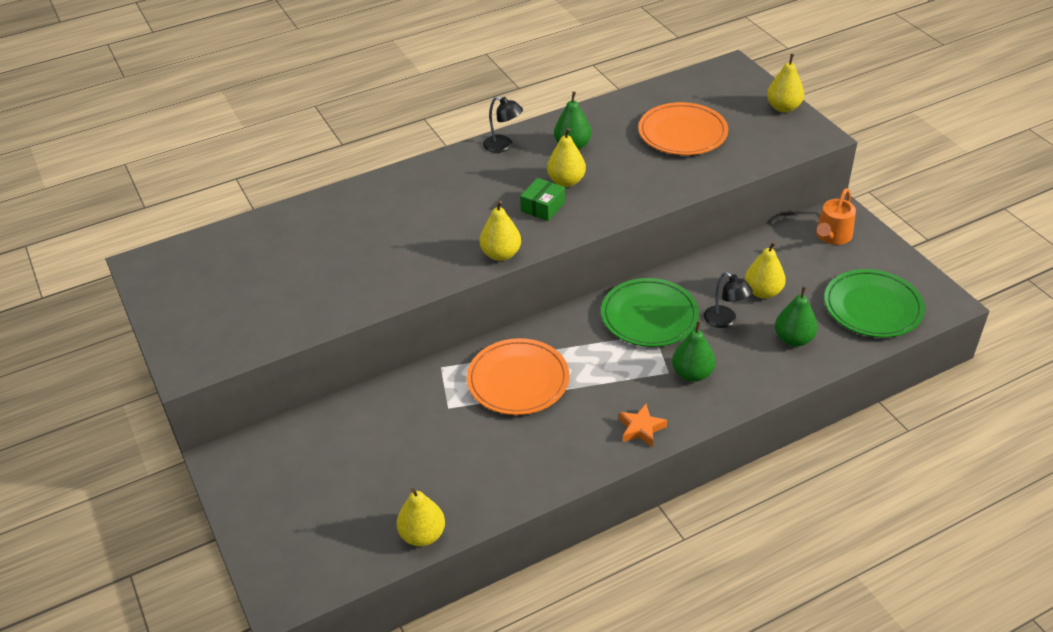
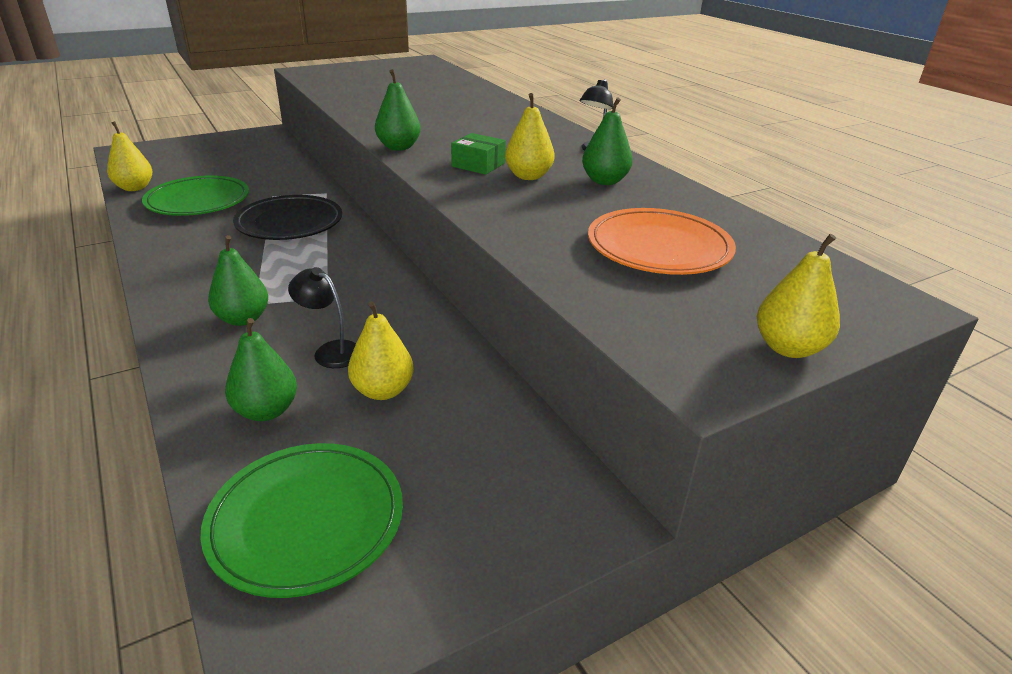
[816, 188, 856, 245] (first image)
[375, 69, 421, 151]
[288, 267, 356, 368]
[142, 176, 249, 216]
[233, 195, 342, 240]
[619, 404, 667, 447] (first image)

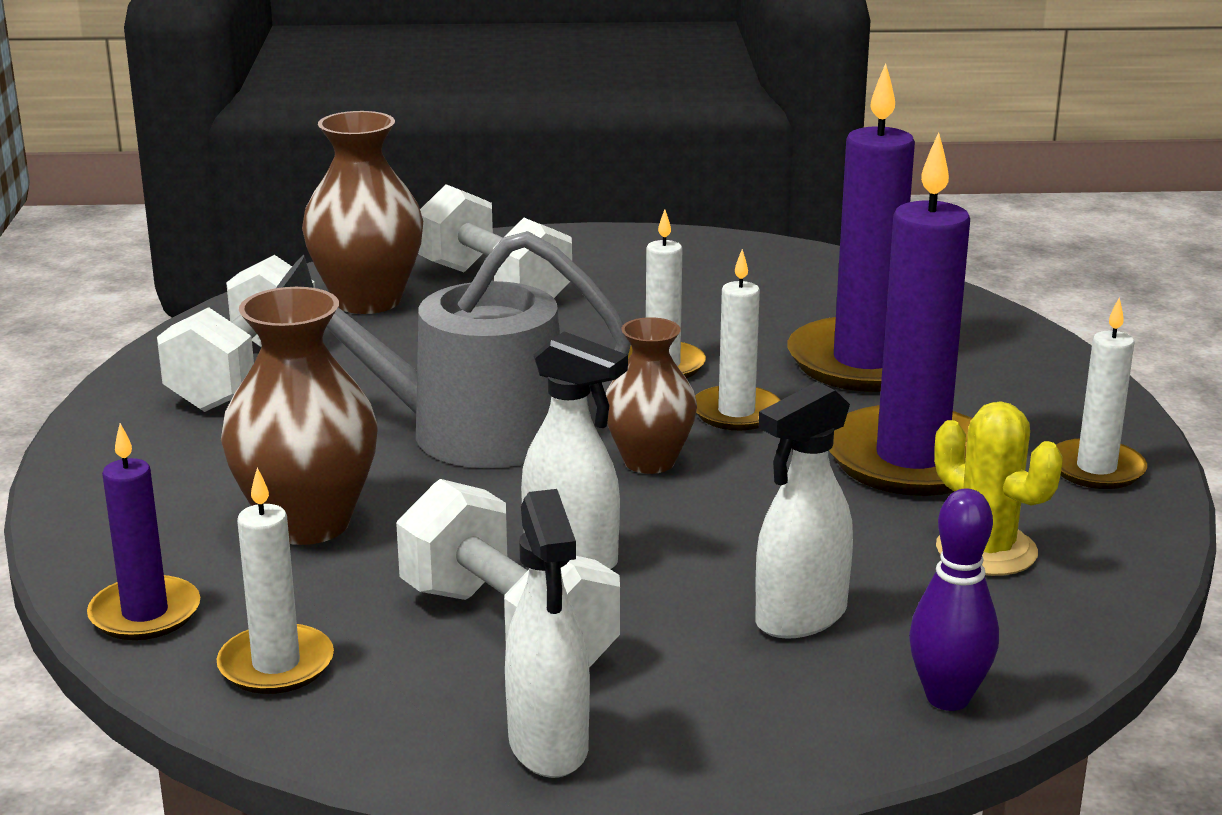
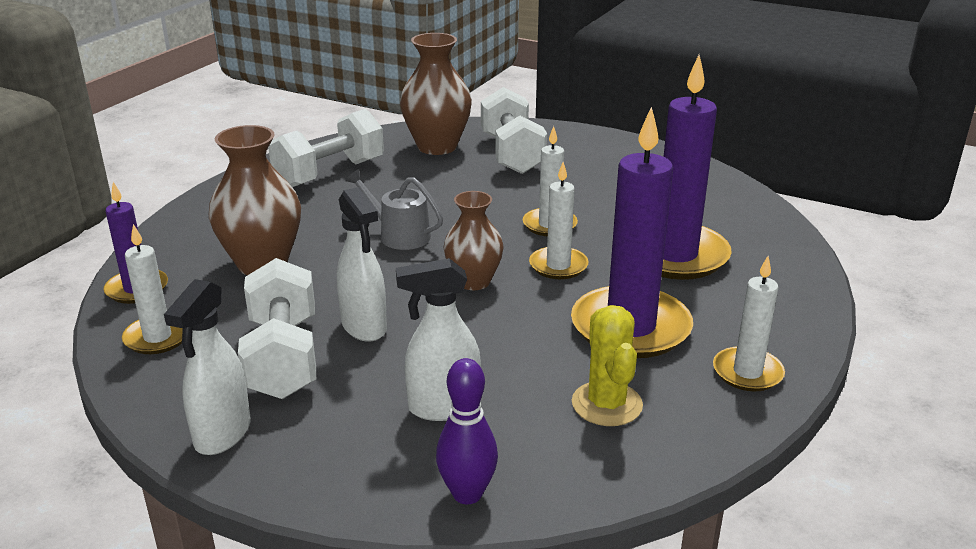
[345, 169, 443, 250]

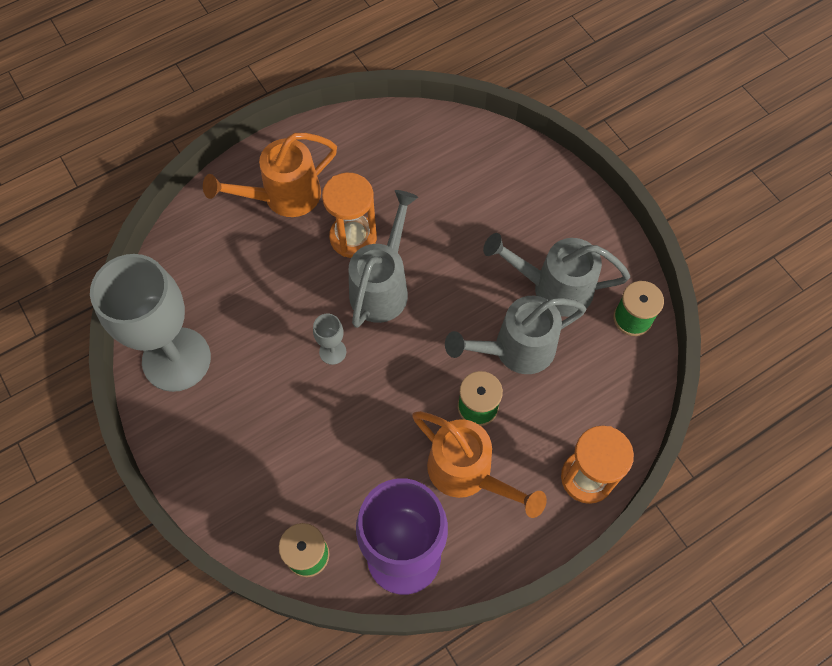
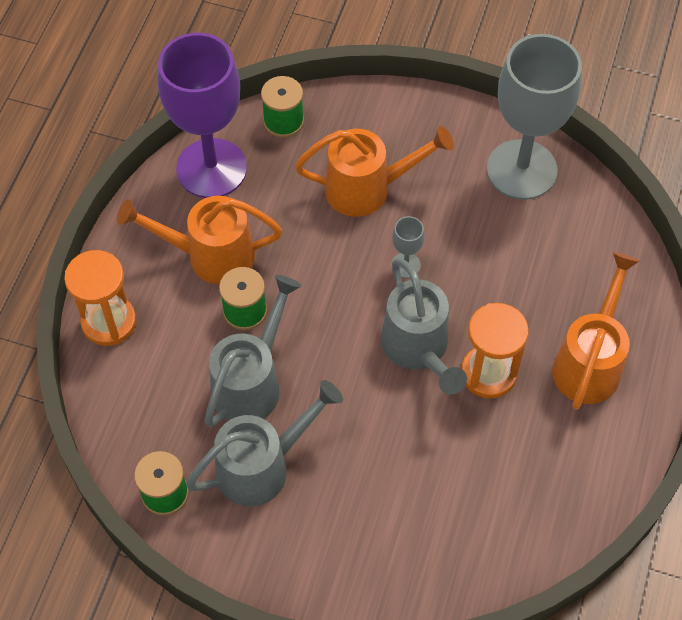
[295, 126, 454, 217]

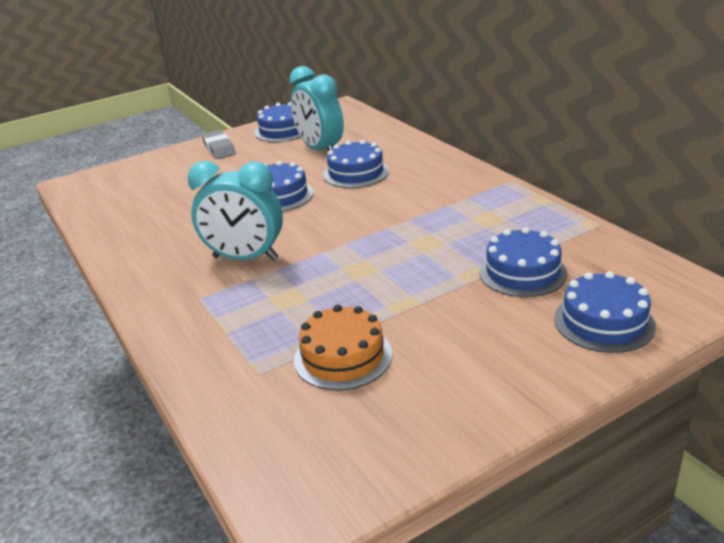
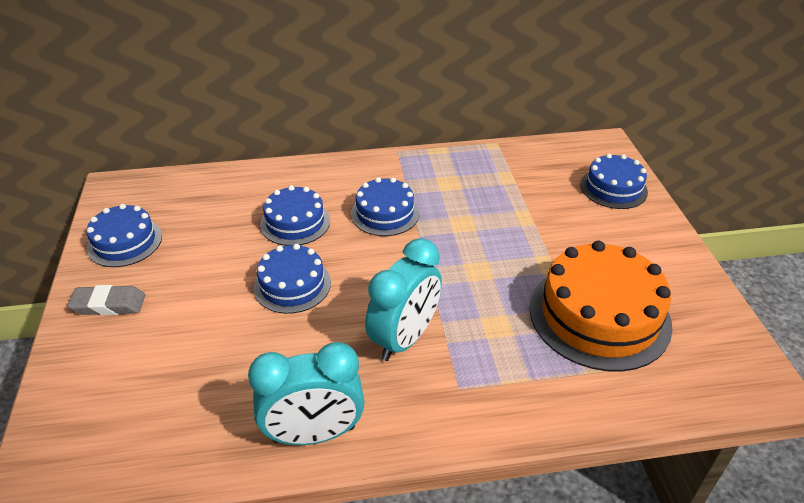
[248, 342, 365, 445]
[351, 177, 419, 236]
[530, 241, 673, 372]

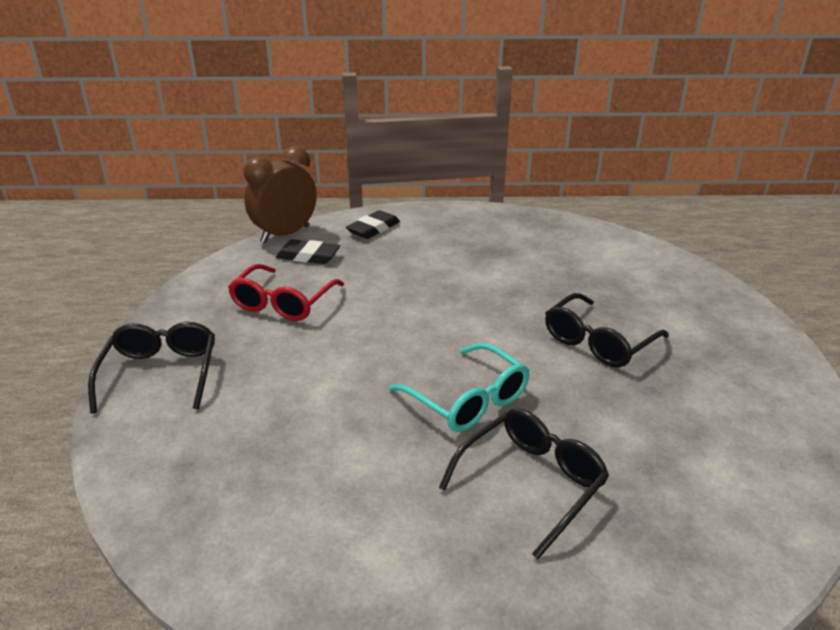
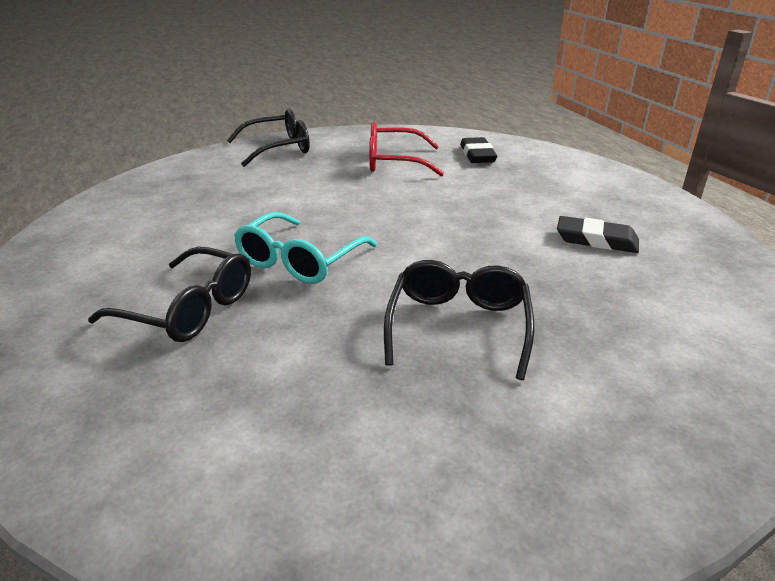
[244, 146, 317, 243] (first image)
[557, 216, 639, 253]
[384, 260, 534, 380]

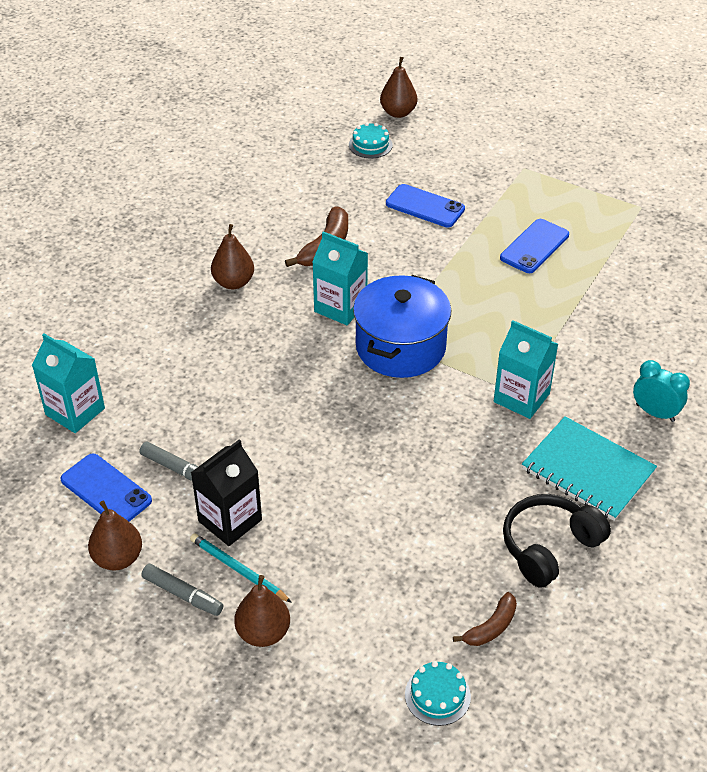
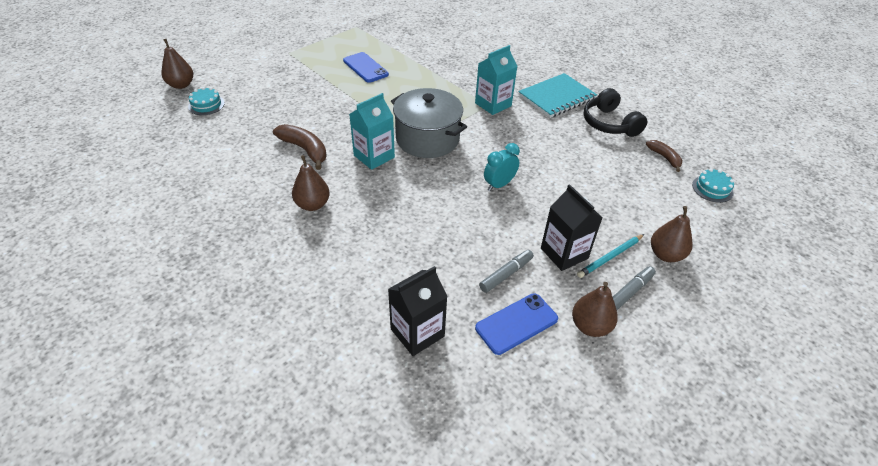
[386, 184, 465, 227] (first image)
[391, 88, 467, 158]
[388, 266, 448, 356]
[484, 143, 520, 191]

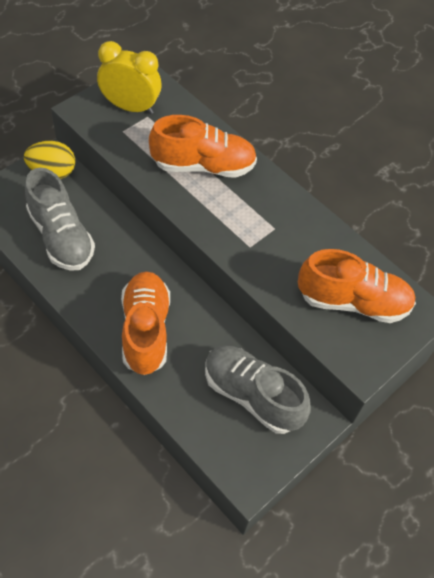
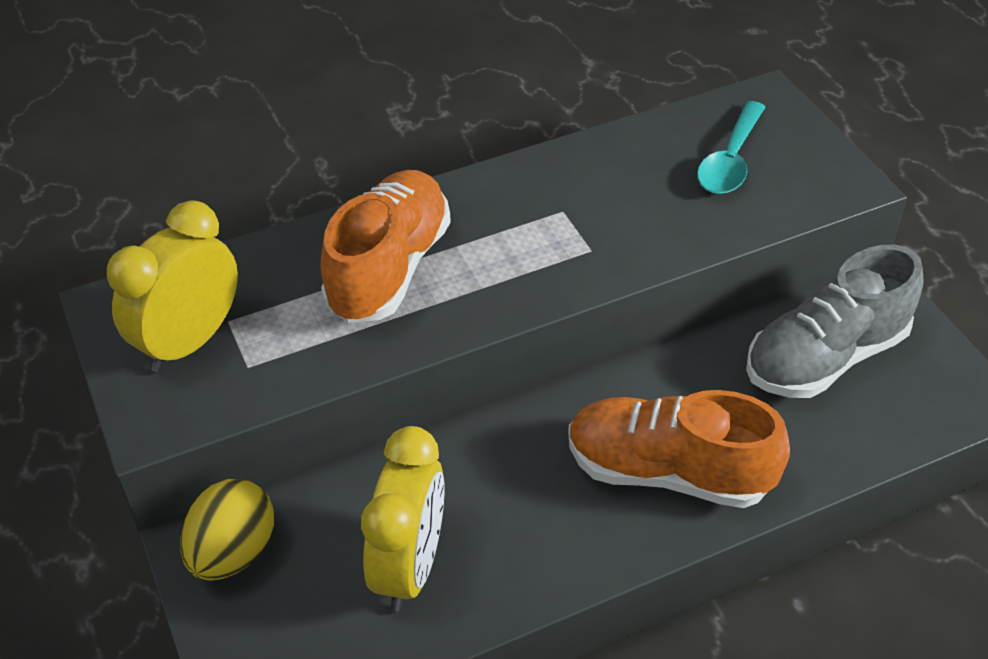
[361, 426, 445, 612]
[697, 101, 766, 194]

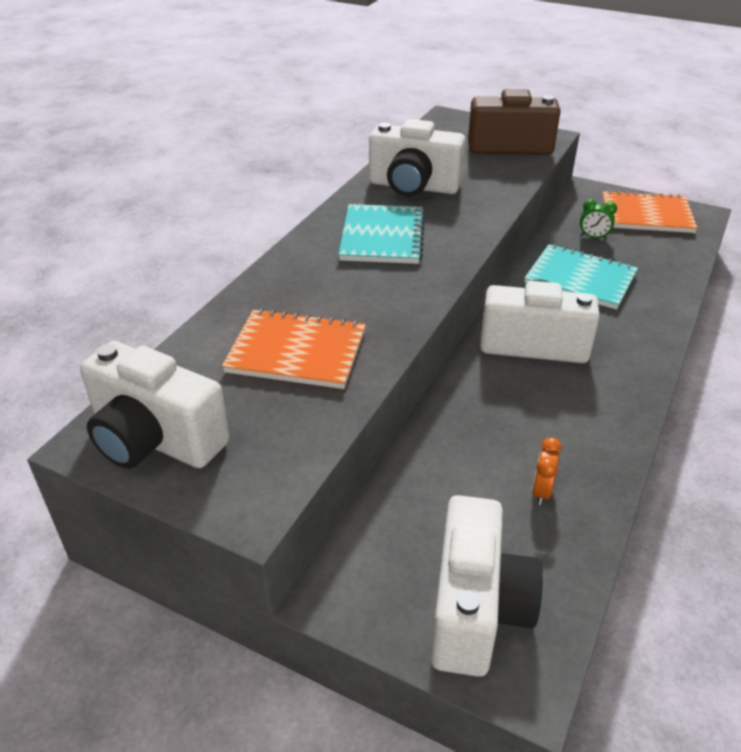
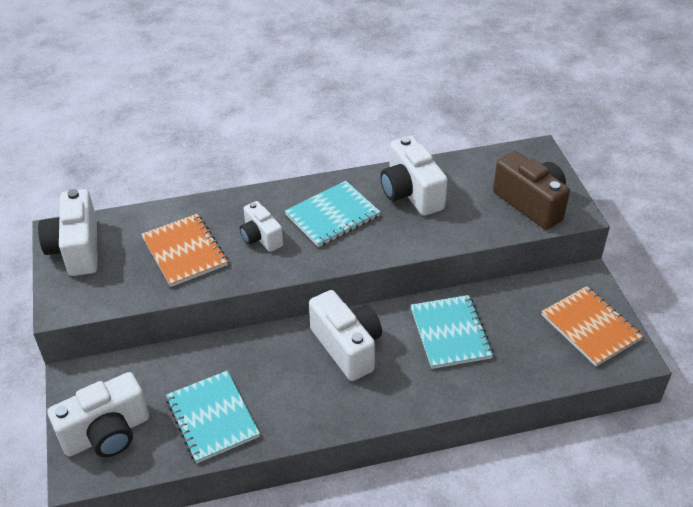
[580, 199, 617, 239] (first image)
[166, 371, 260, 463]
[240, 201, 283, 252]

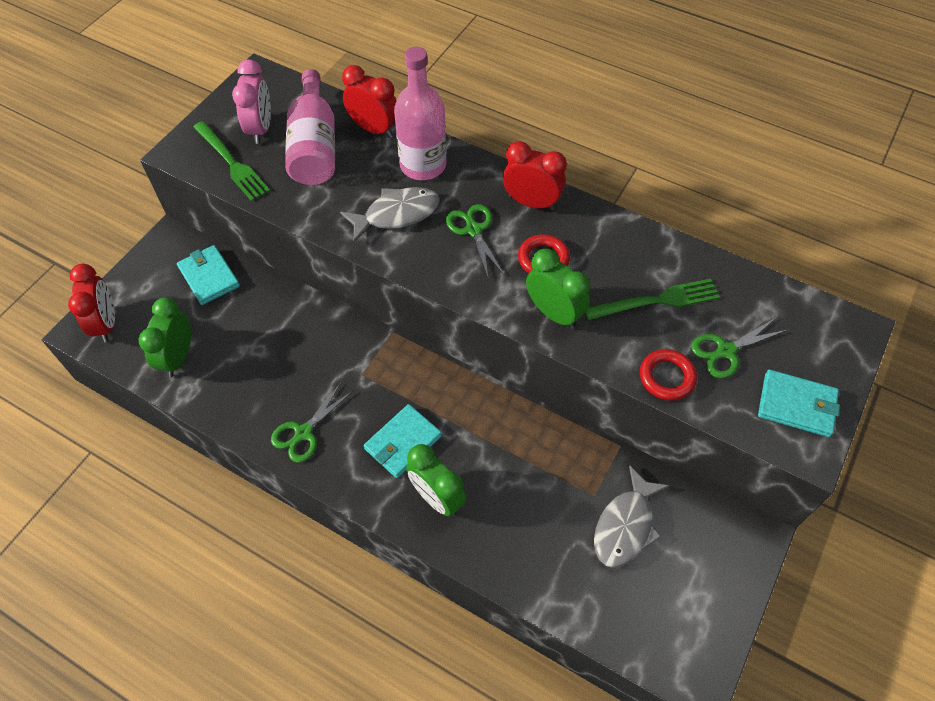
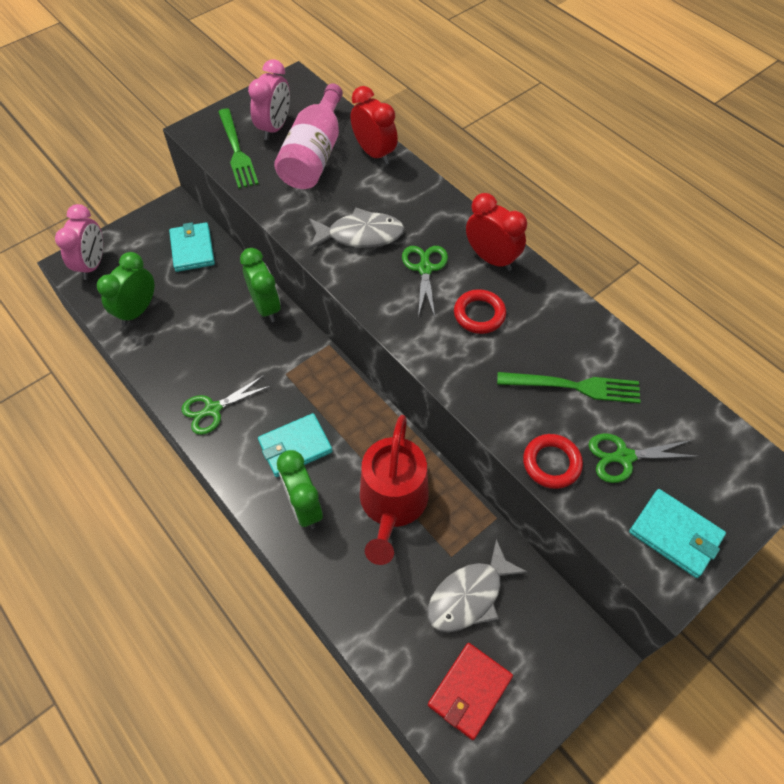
[394, 47, 447, 180] (first image)
[240, 248, 281, 322]
[55, 204, 103, 280]
[360, 415, 429, 565]
[428, 643, 513, 740]

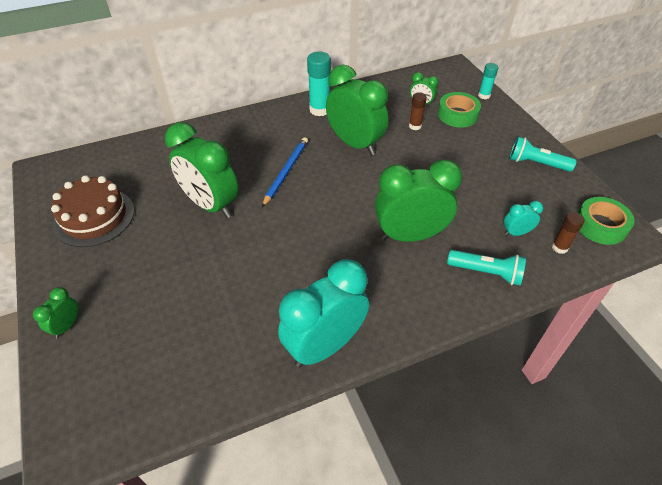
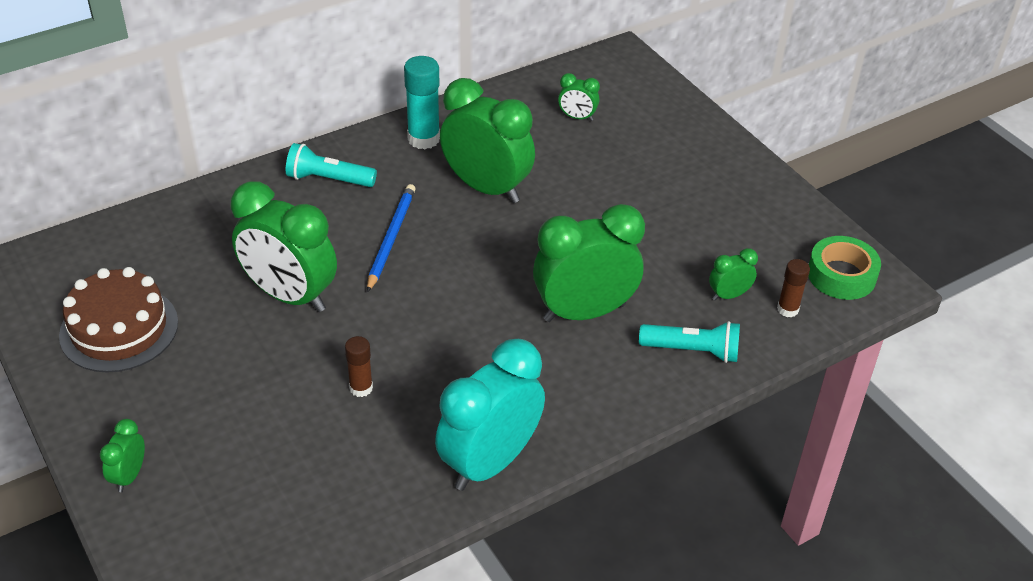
[478, 63, 498, 99] (first image)
[345, 336, 373, 397]
[438, 92, 481, 128] (first image)
[286, 143, 377, 187]
[709, 248, 758, 300]

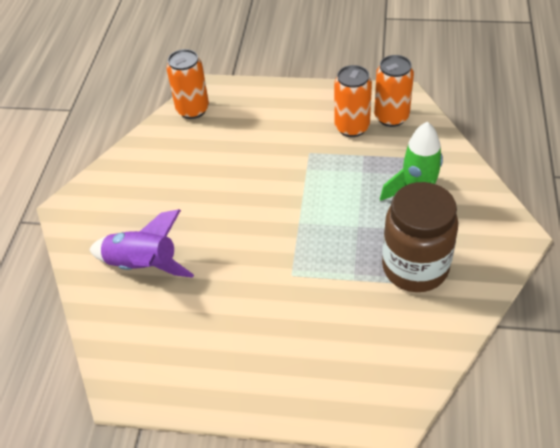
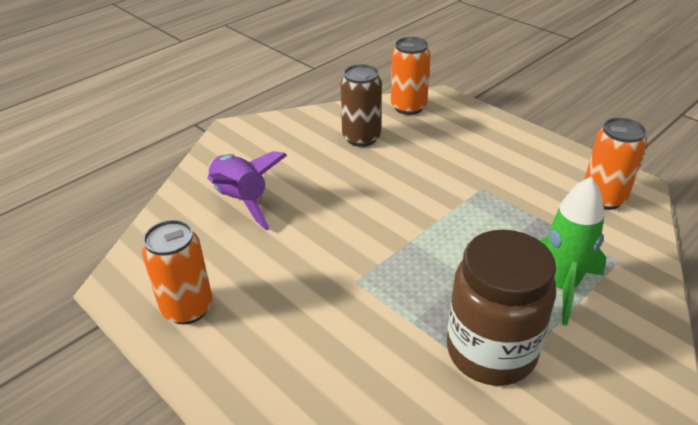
[142, 220, 213, 324]
[341, 64, 382, 147]

